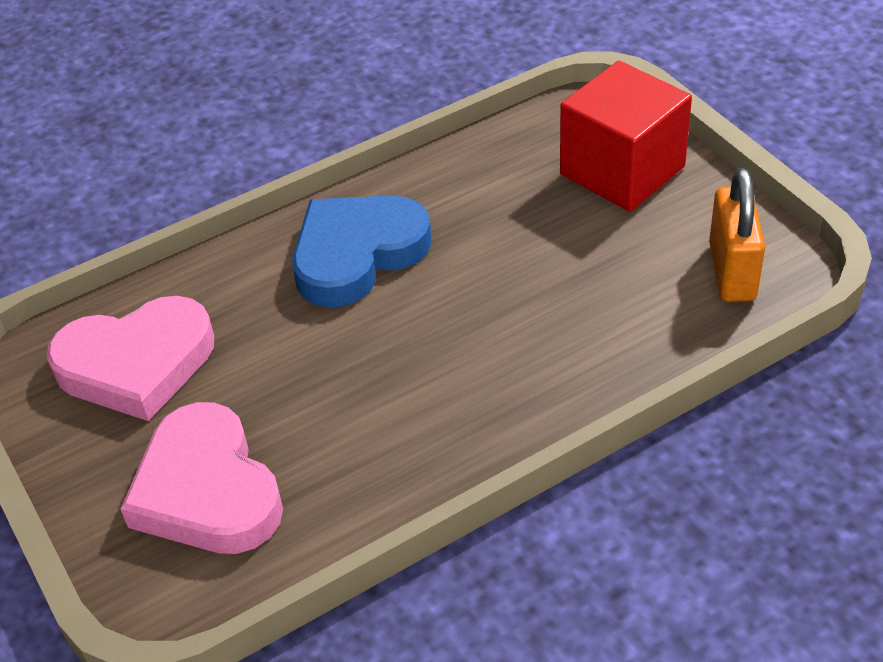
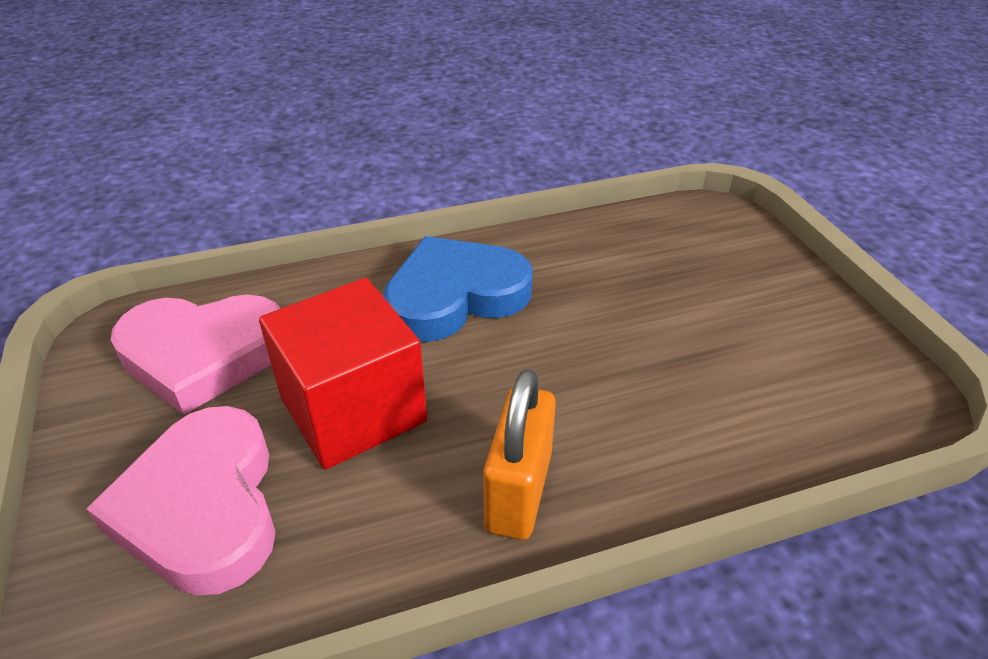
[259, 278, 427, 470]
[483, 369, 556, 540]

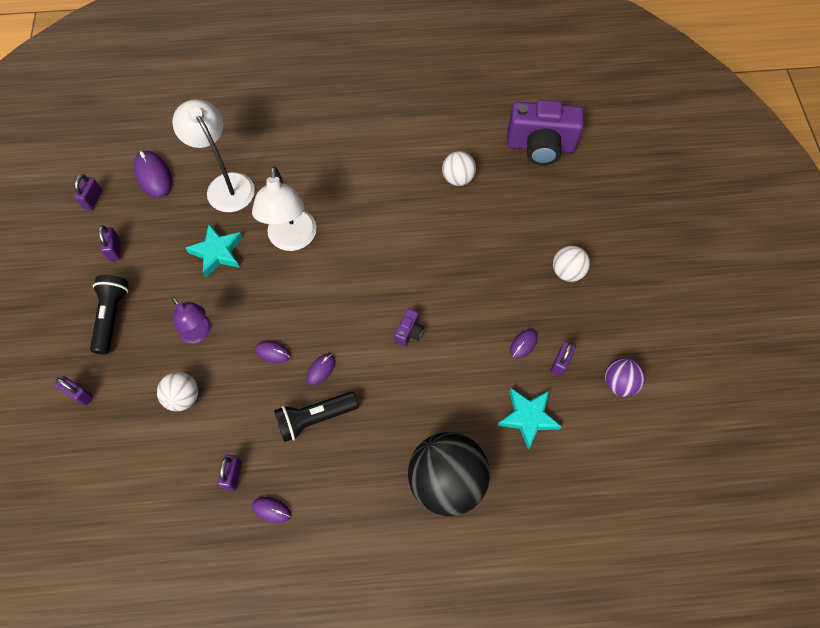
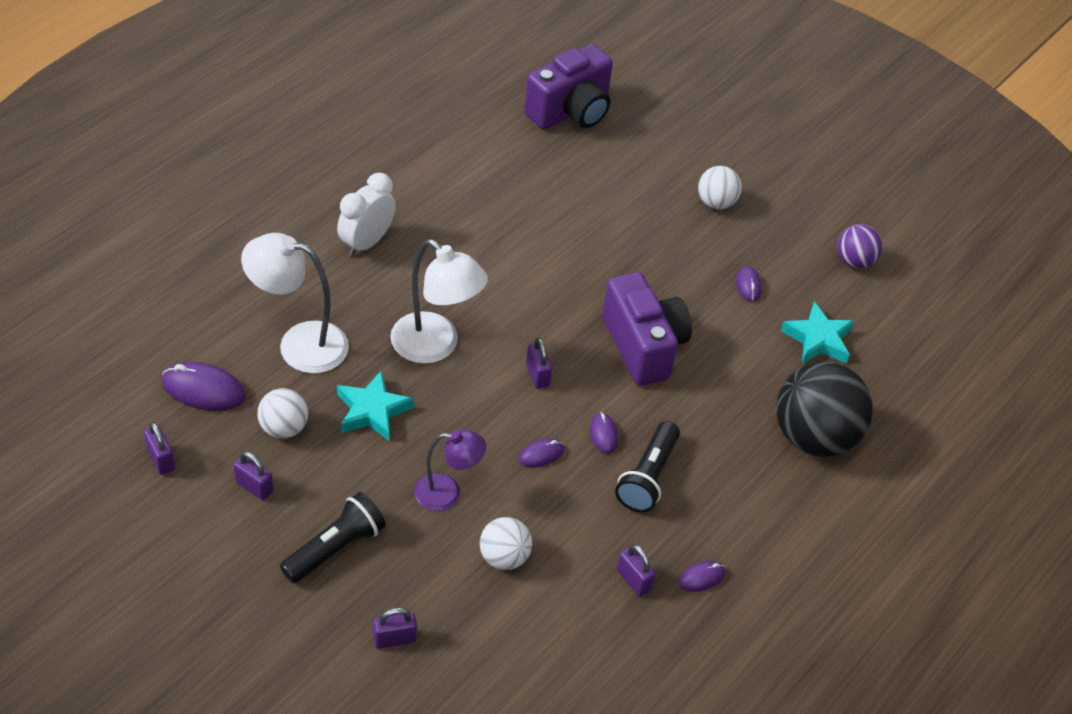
[257, 388, 308, 439]
[280, 492, 386, 583]
[602, 272, 692, 386]
[526, 338, 552, 389]
[337, 173, 396, 256]

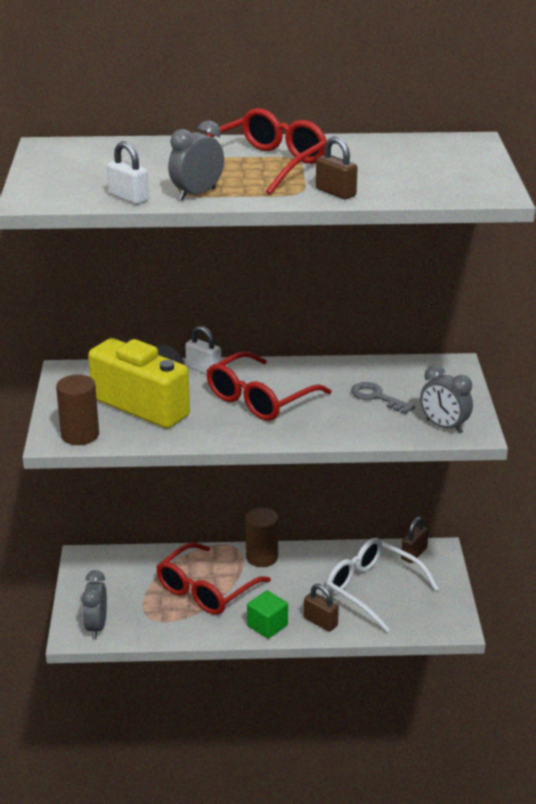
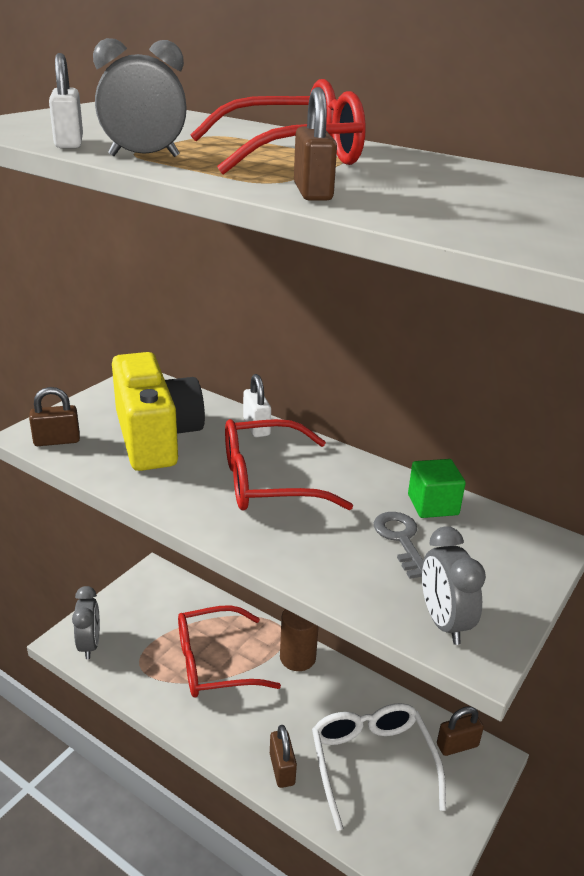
[29, 387, 80, 446]
[72, 586, 100, 659]
[408, 459, 466, 518]

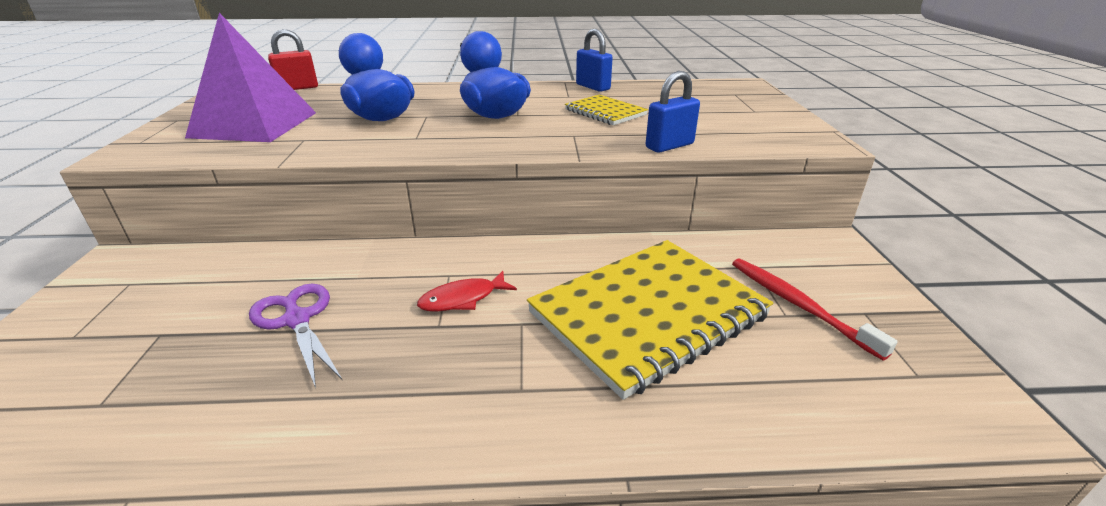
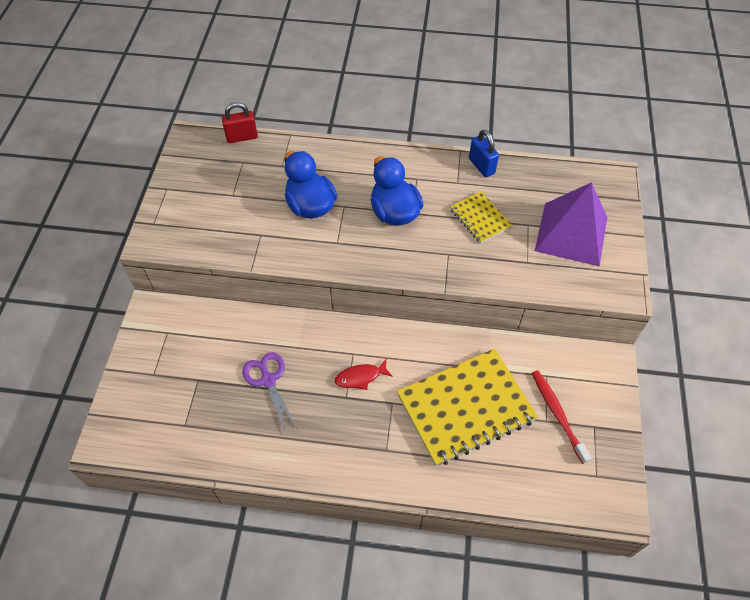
[535, 182, 607, 267]
[646, 71, 700, 153] (first image)

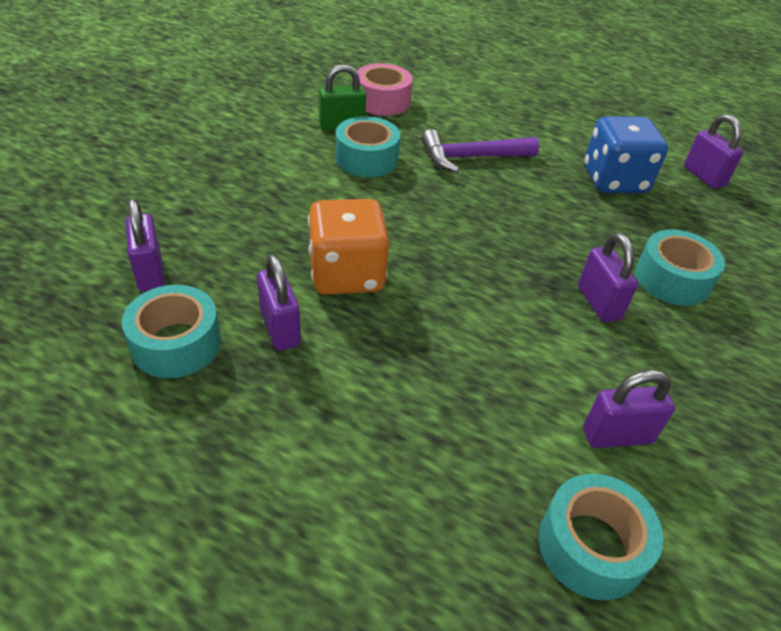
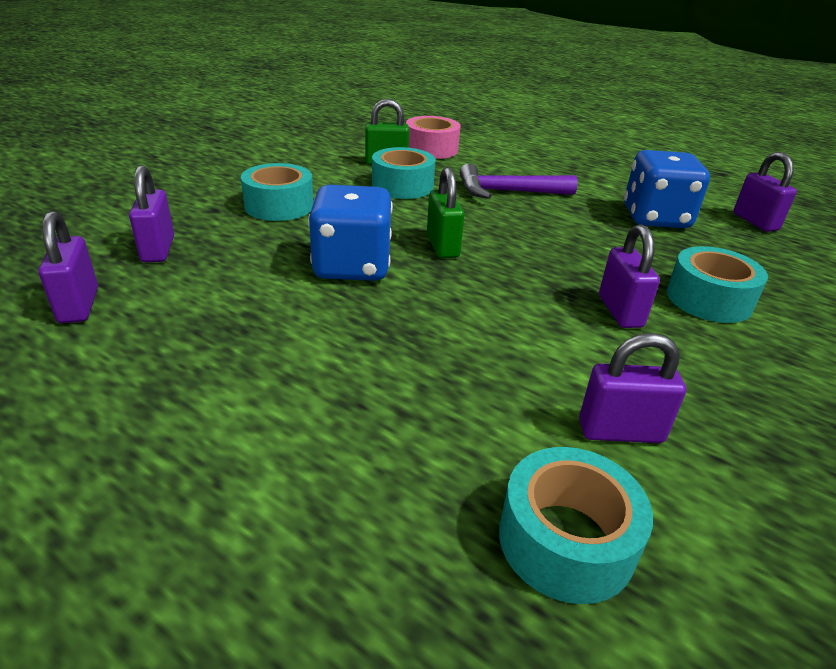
[308, 185, 393, 281]
[39, 211, 98, 323]
[241, 163, 314, 221]
[427, 167, 464, 258]

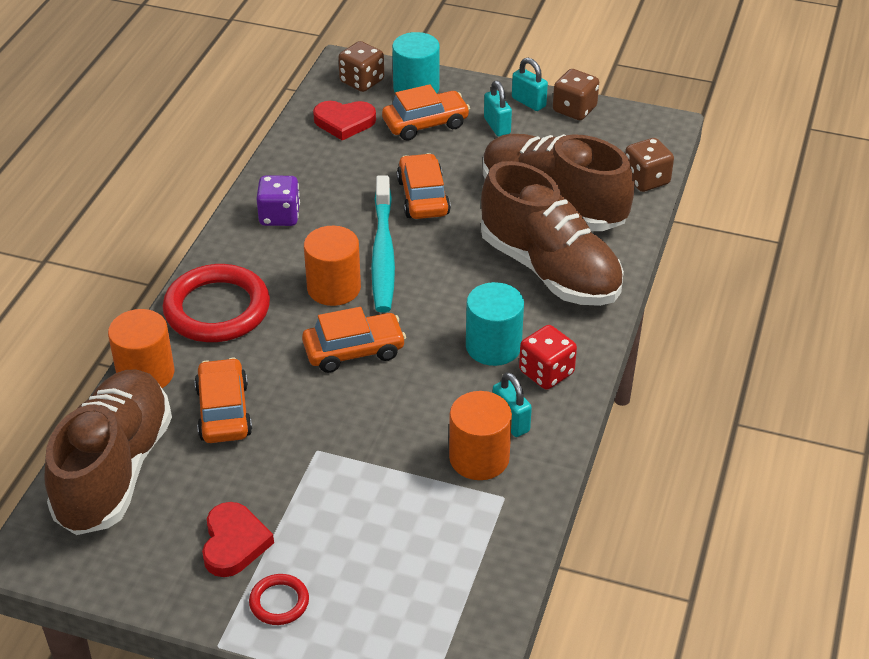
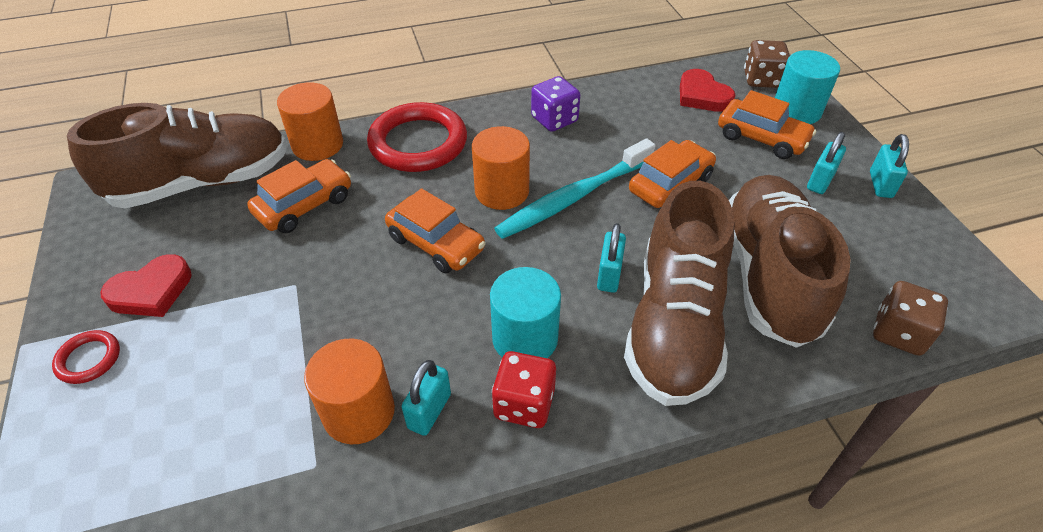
[553, 69, 599, 120] (first image)
[597, 223, 626, 293]

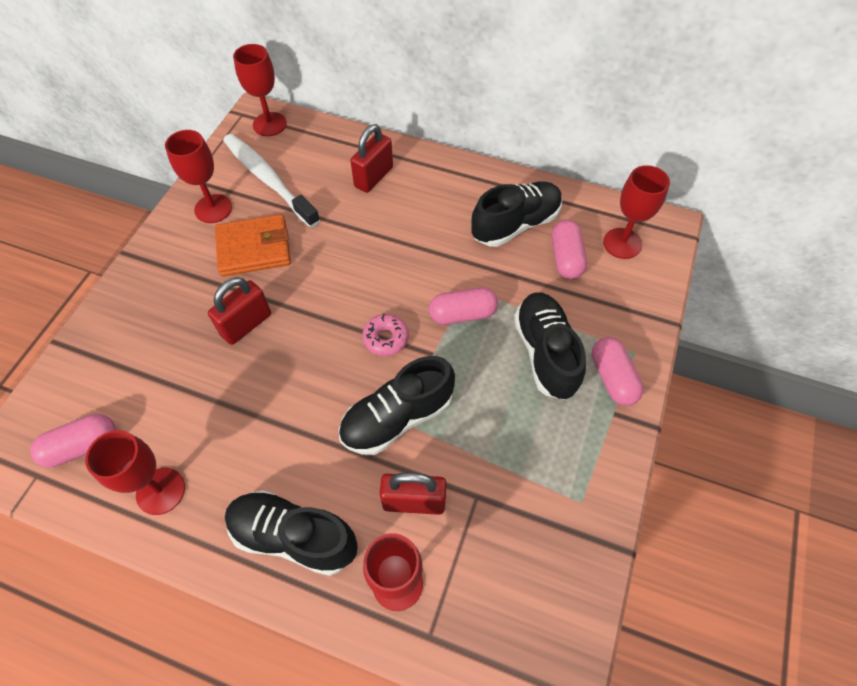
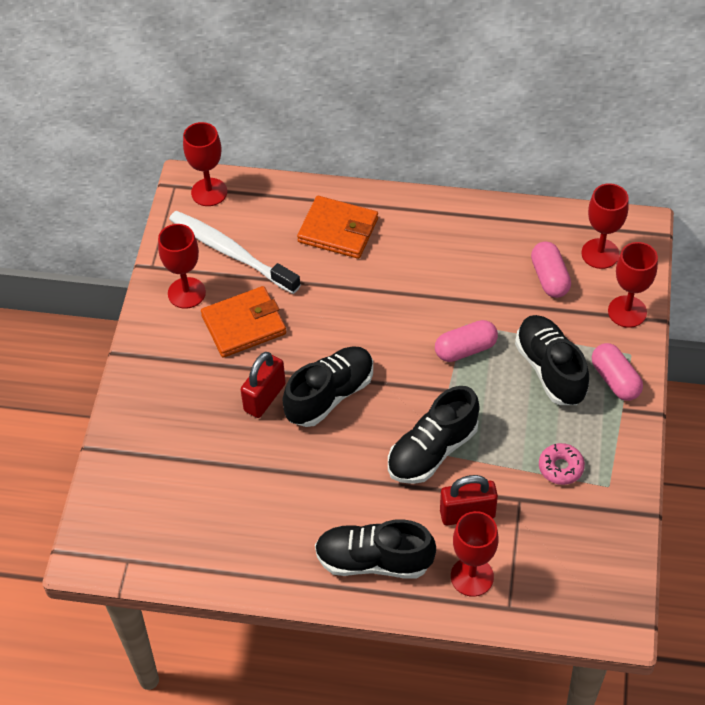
[297, 196, 378, 259]
[282, 346, 373, 427]
[539, 443, 585, 485]
[30, 414, 116, 468] (first image)
[608, 242, 658, 328]

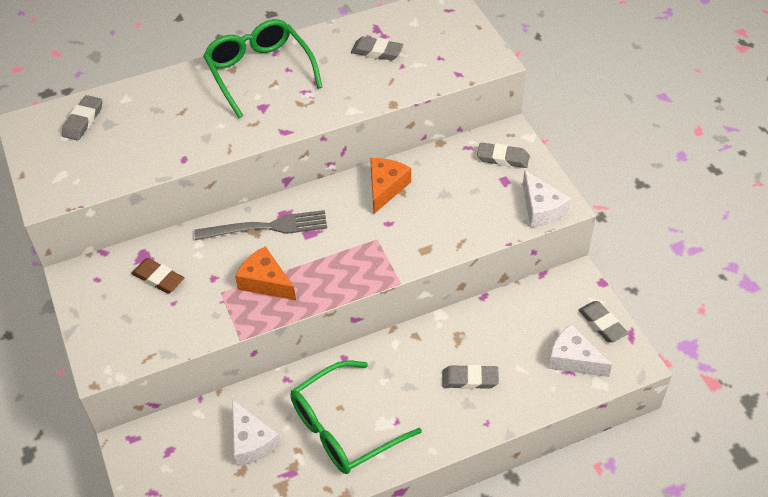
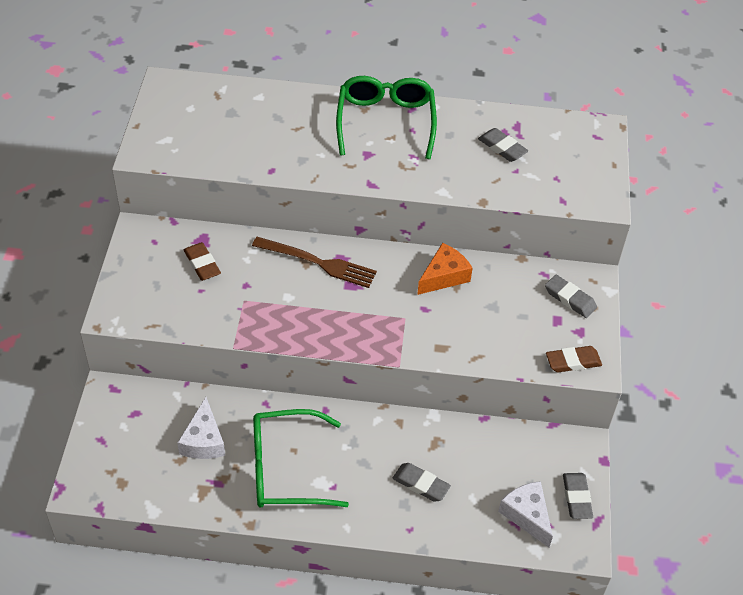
[62, 95, 102, 141] (first image)
[546, 346, 602, 372]
[252, 237, 377, 288]
[235, 246, 296, 300] (first image)

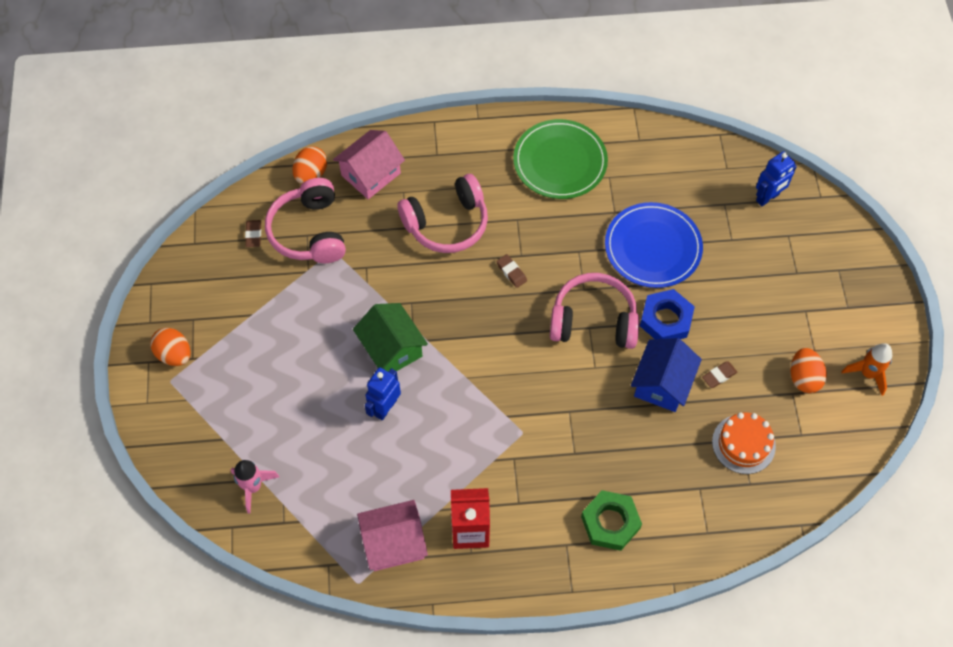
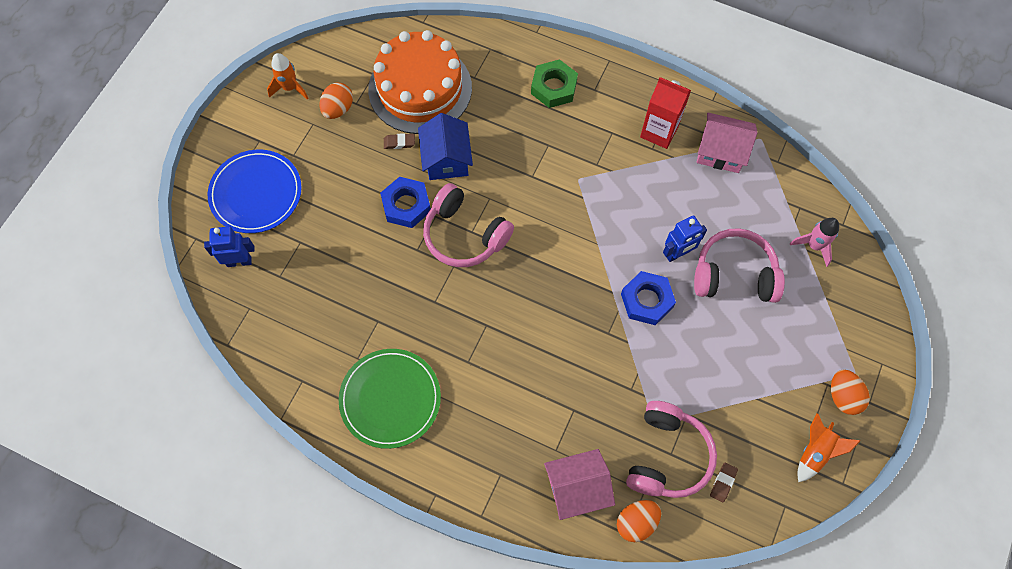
[694, 228, 785, 303]
[208, 150, 302, 233]
[496, 254, 527, 288] (first image)
[621, 271, 676, 325]
[418, 113, 473, 180]
[368, 30, 472, 134]
[797, 413, 860, 482]

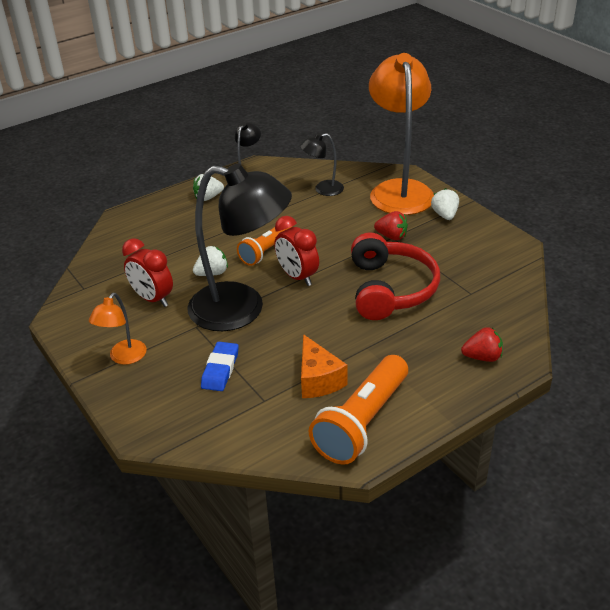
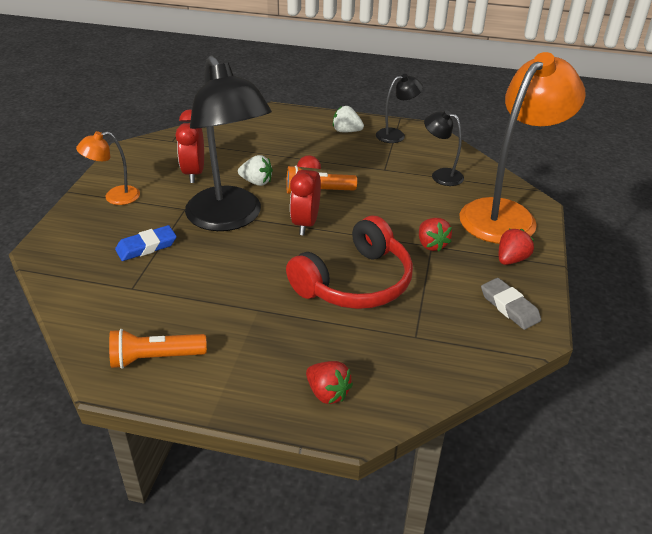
[499, 229, 534, 265]
[301, 334, 347, 398] (first image)
[109, 329, 207, 369]
[481, 278, 541, 330]

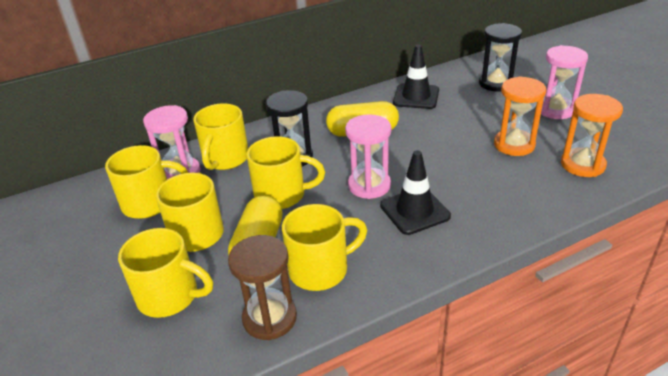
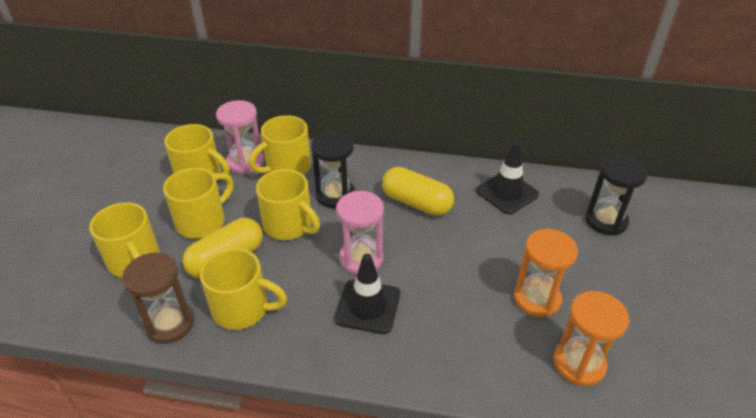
[541, 45, 588, 119] (first image)

